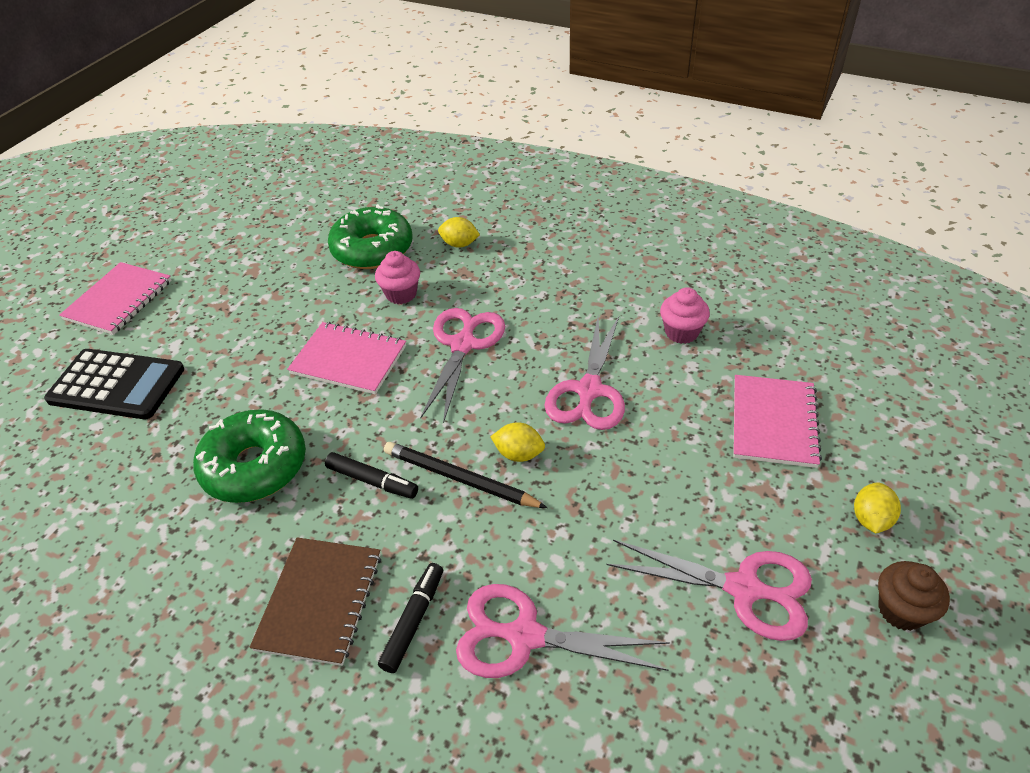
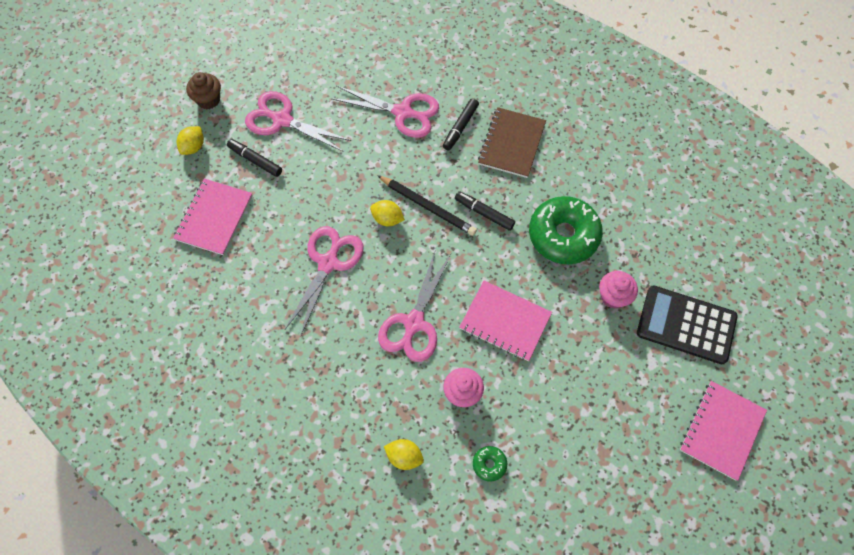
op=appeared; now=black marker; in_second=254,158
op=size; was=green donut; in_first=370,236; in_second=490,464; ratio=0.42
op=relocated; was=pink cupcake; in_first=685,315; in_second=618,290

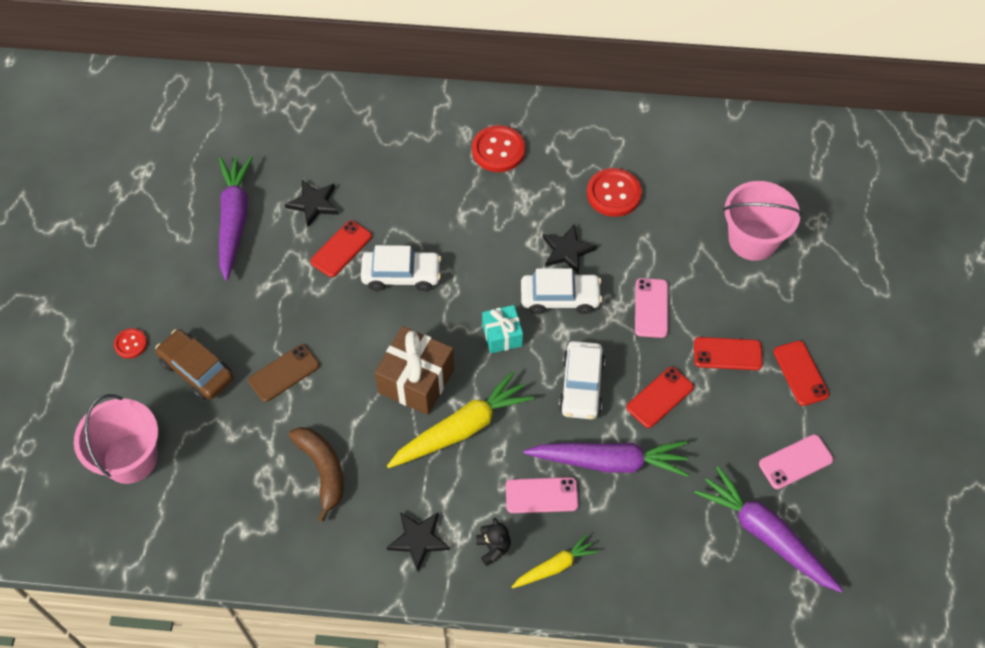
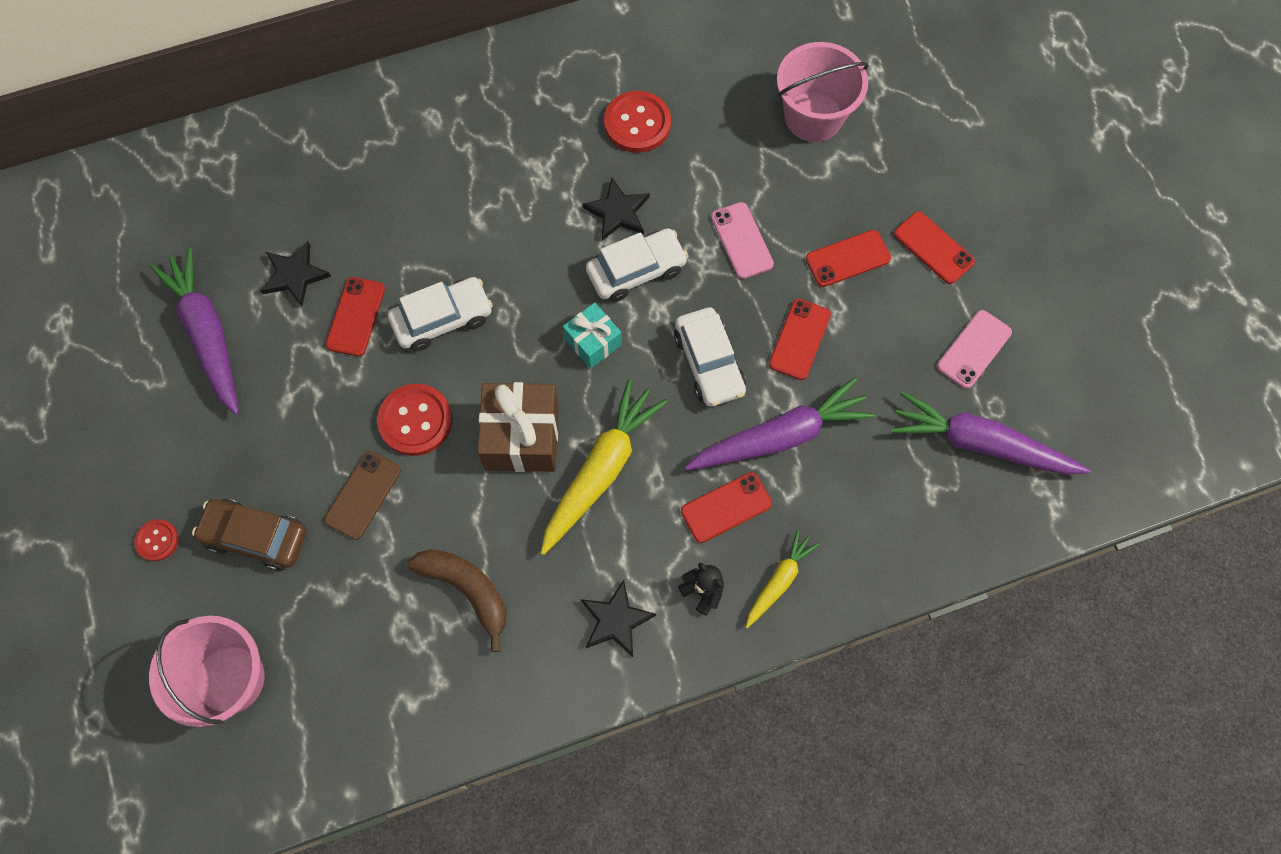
op=relocated; was=red button; in_first=498,148; in_second=414,420
op=colour; was=pink phone; now=red phone; in_first=542,495; in_second=726,507

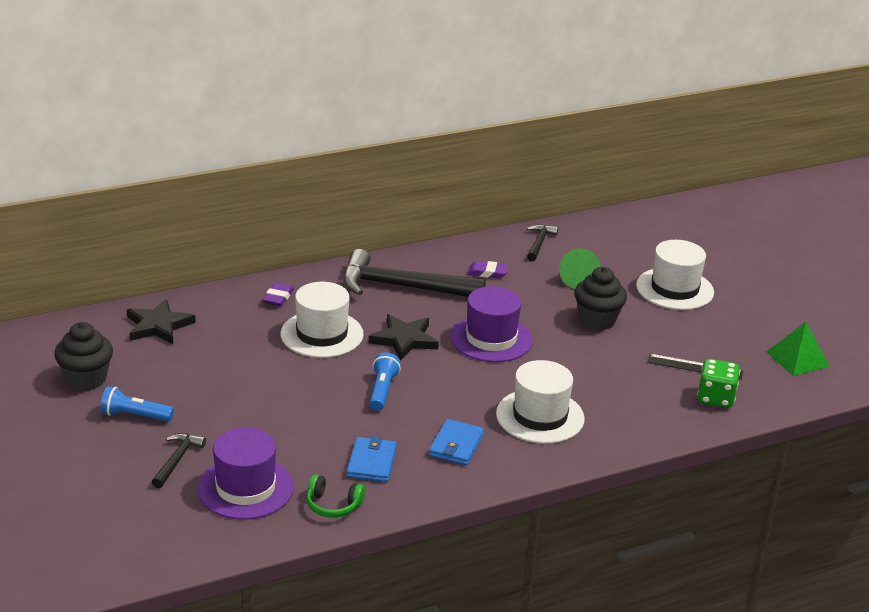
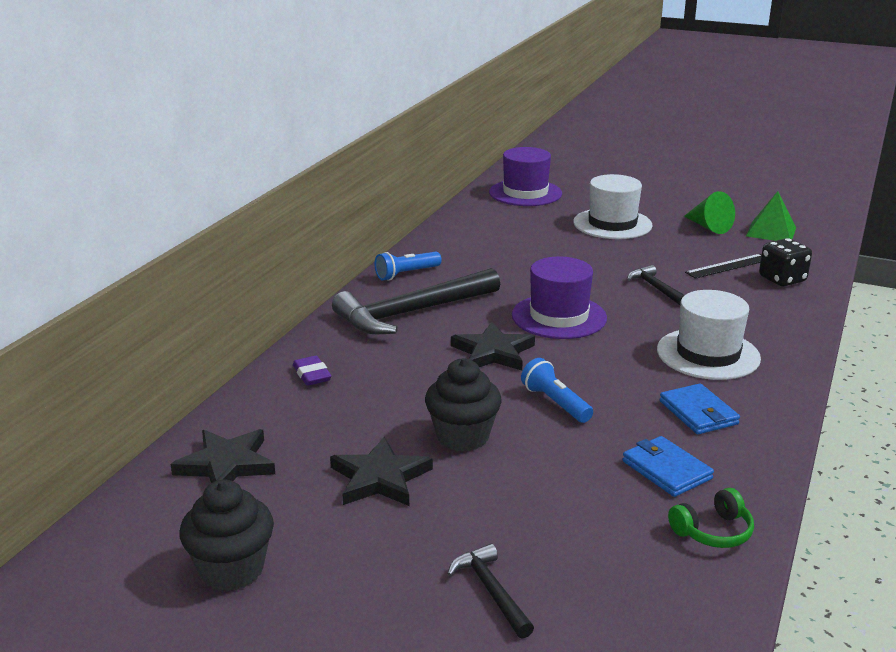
op=appeared; now=black star; in_second=381,471
op=relocated; was=blue flashlight; in_first=137,403; in_second=408,266
op=relocated; was=black cupcake; in_first=600,298; in_second=463,405
op=relocated; was=purple hat; in_first=245,474; in_second=525,176
op=relocated; was=black hammer; in_first=542,242; in_second=655,285
op=relocated; was=green cone; in_first=580,268; in_second=709,212
op=colour; was=green dice; now=black dice; in_first=718,383; in_second=785,262
op=missing; was=white hat; in_first=322,320
op=missing; was=purple eraser; in_first=488,270

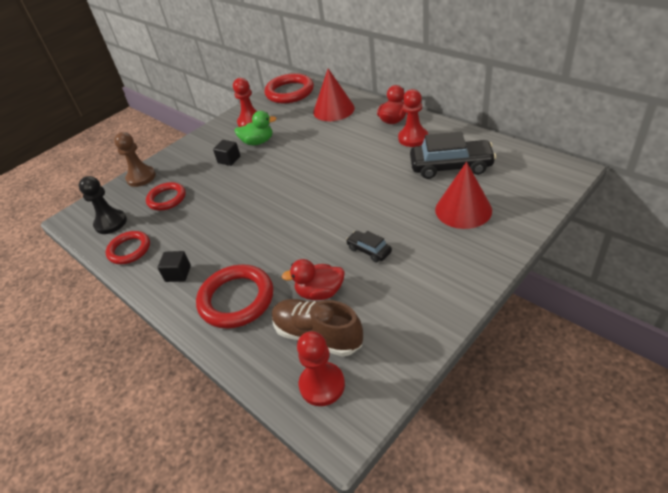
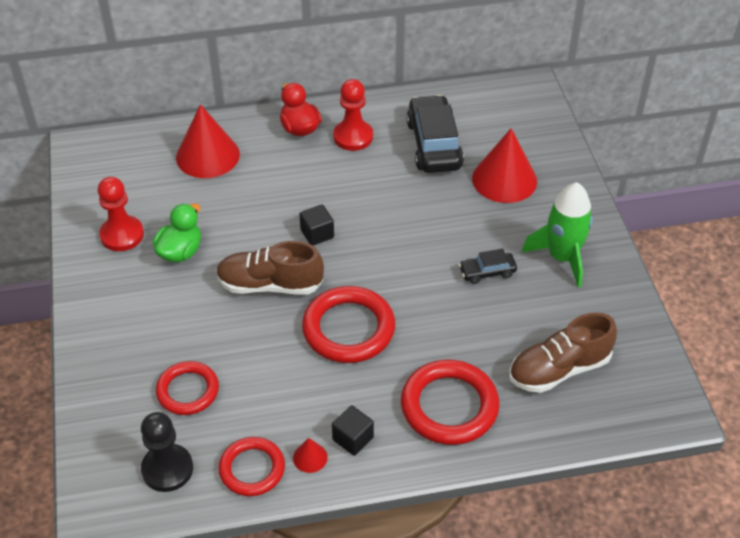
op=appeared; now=brown shoe; in_second=270,268
op=appeared; now=red cone; in_second=310,455
op=relocated; was=black cube; in_first=226,153; in_second=316,225
op=relocated; was=red ring; in_first=289,88; in_second=348,324
op=spun; was=black car; in_first=453,155; in_second=435,134; clockwise=-45
op=appeared; now=green rocket; in_second=557,235
op=missing; was=brown pawn; in_first=135,159
op=missing; was=red duck; in_first=313,279
op=missing; was=red pawn; in_first=321,368

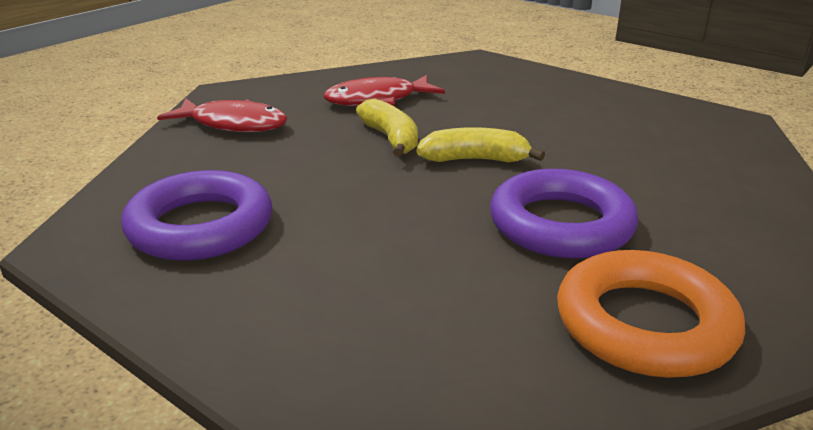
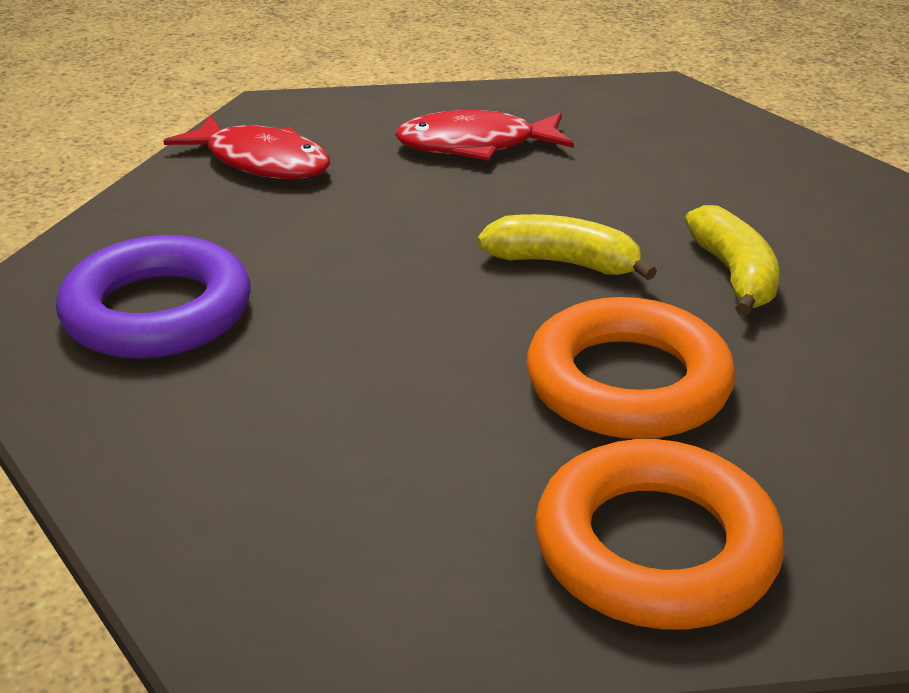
op=colour; was=purple ring; now=orange ring; in_first=564,213; in_second=631,368
op=relocated; was=yellow banana; in_first=387,127; in_second=732,260

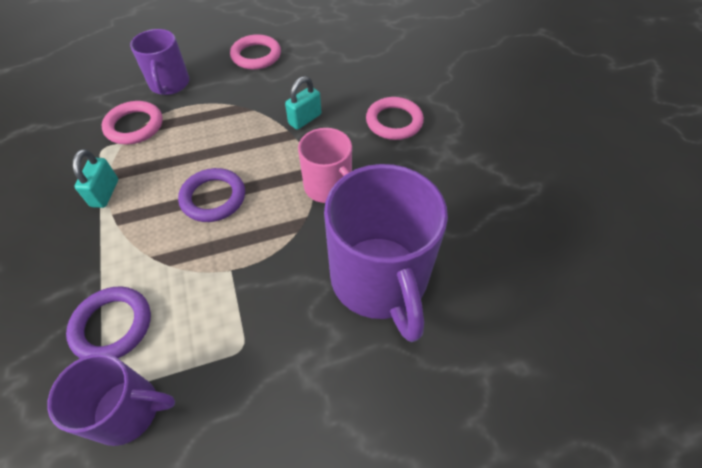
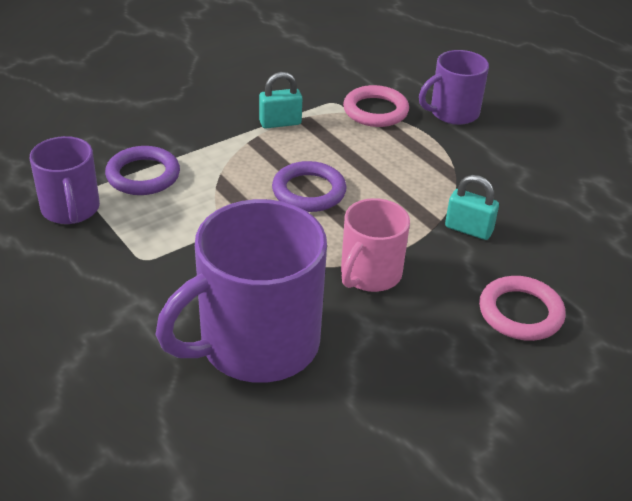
op=missing; was=pink ring; in_first=255,52

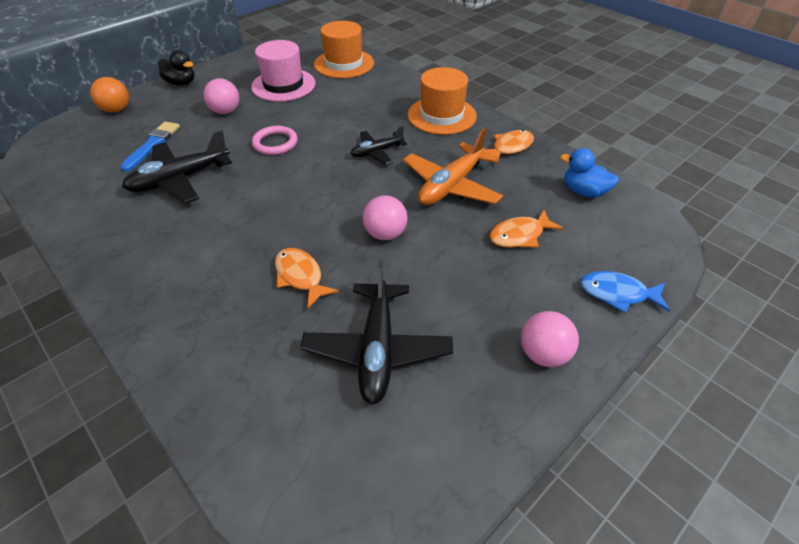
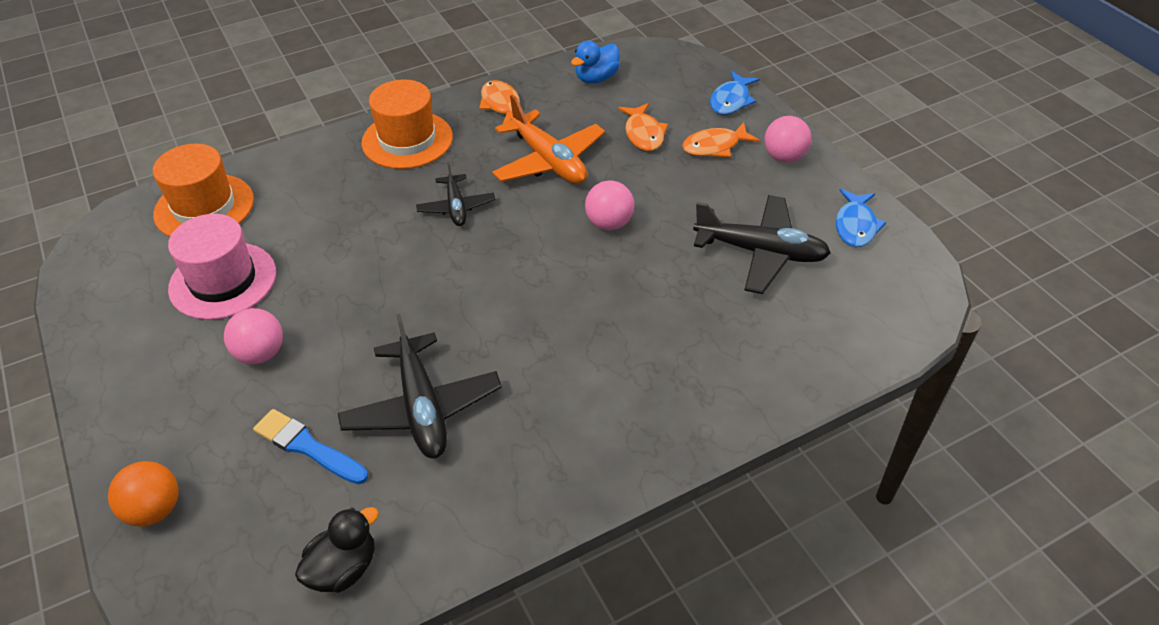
op=relocated; was=black duck; in_first=176,68; in_second=337,550
op=relocated; was=orange fish; in_first=307,278; in_second=721,139
op=appeared; now=blue fish; in_second=860,218
op=missing; was=pink ring; in_first=275,140

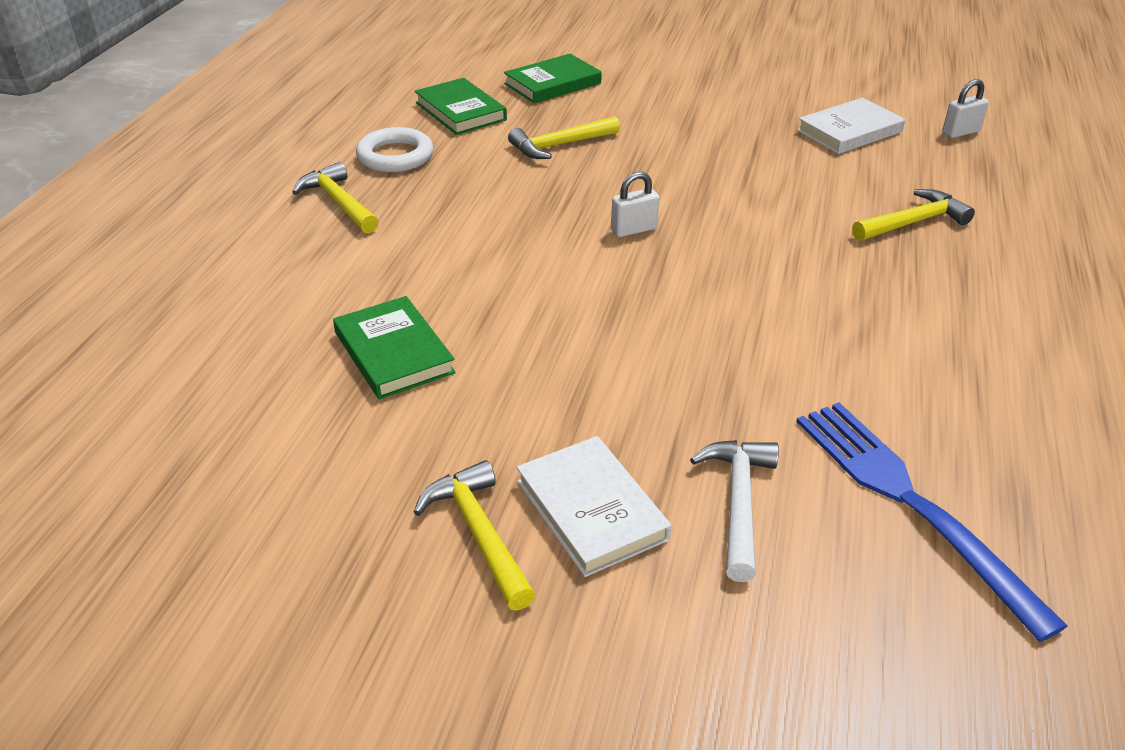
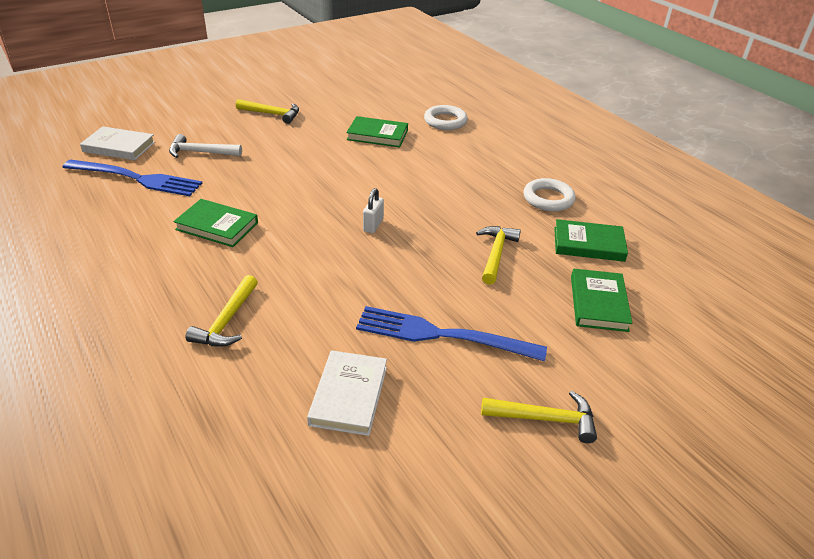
op=relocated; was=white book; in_first=594,506; in_second=117,143
op=spun; was=white hammer; in_first=734,511; in_second=205,146; clockwise=135
op=appeared; now=green book; in_second=215,223
op=appeared; now=blue fork; in_second=451,333
op=appeared; now=white ring; in_second=446,117
op=relocated; was=yellow hammer; in_first=335,198; in_second=539,417
op=missing; was=white padlock; in_first=965,108

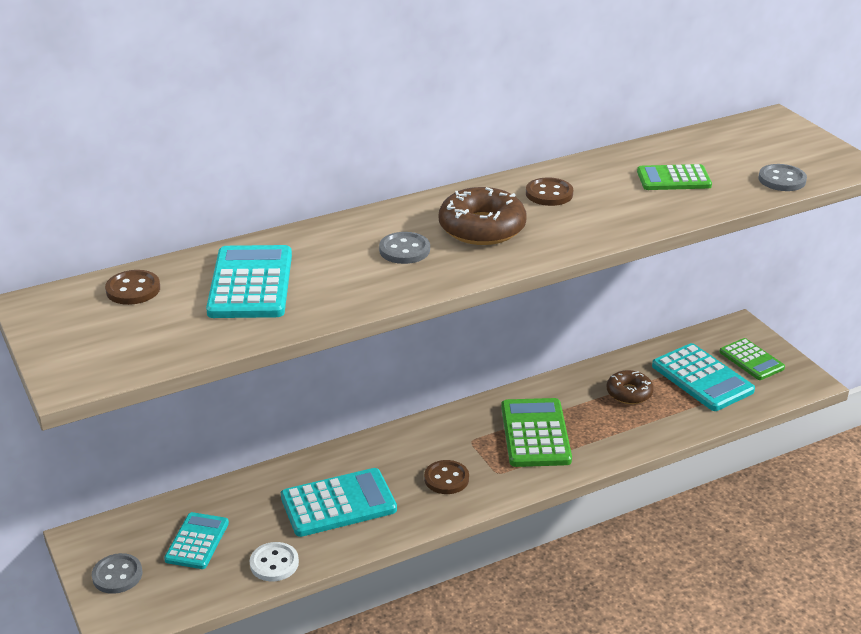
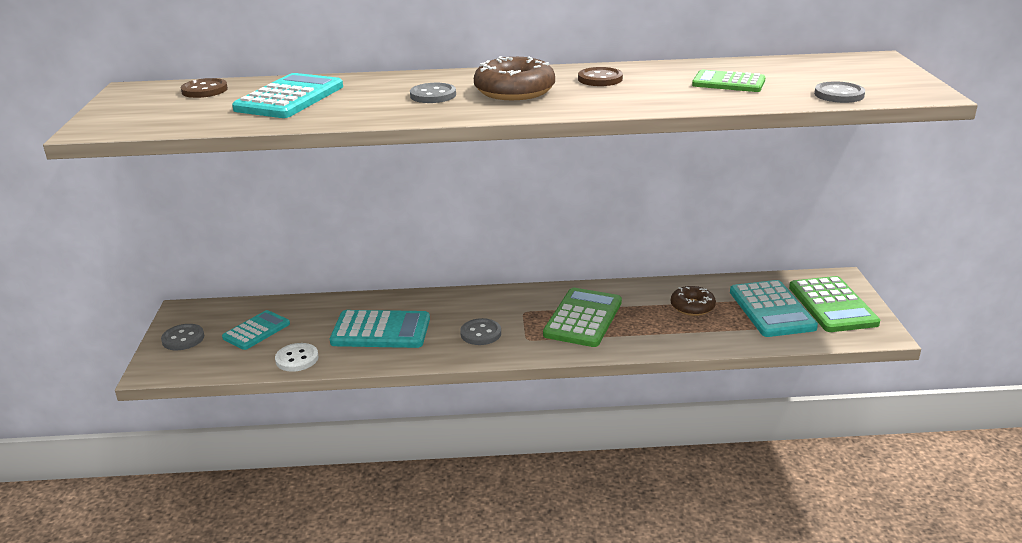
op=colour; was=brown button; now=grey button; in_first=446,477; in_second=480,331
op=size; was=green calculator; in_first=752,359; in_second=834,304; ratio=1.55

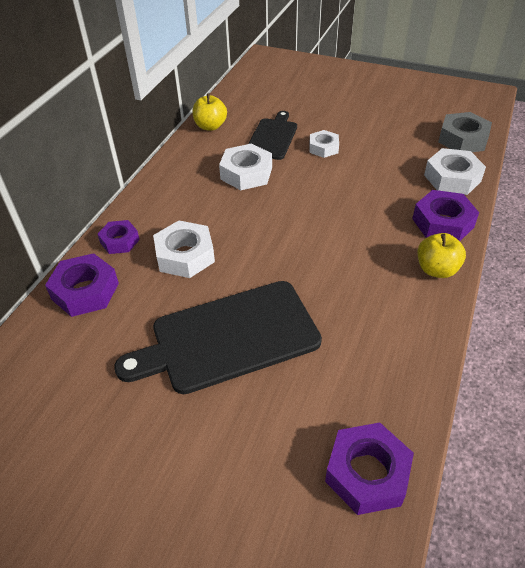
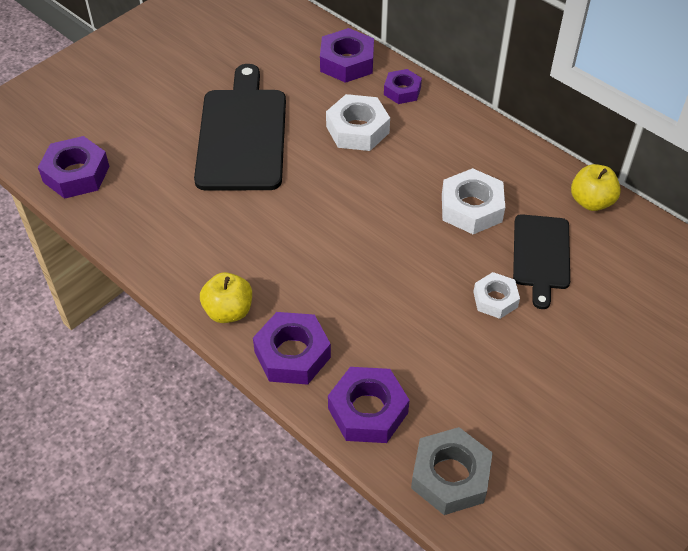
op=colour; was=white nut; now=purple nut; in_first=455,171; in_second=369,405
op=spun; was=black cutting board; in_first=272,135; in_second=541,261; clockwise=60

